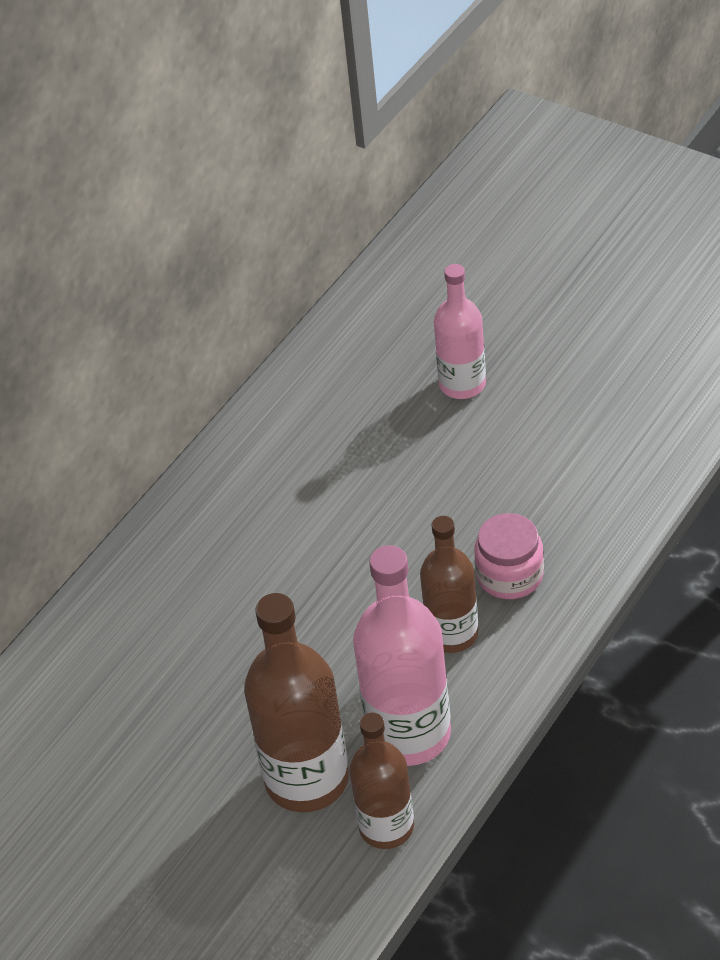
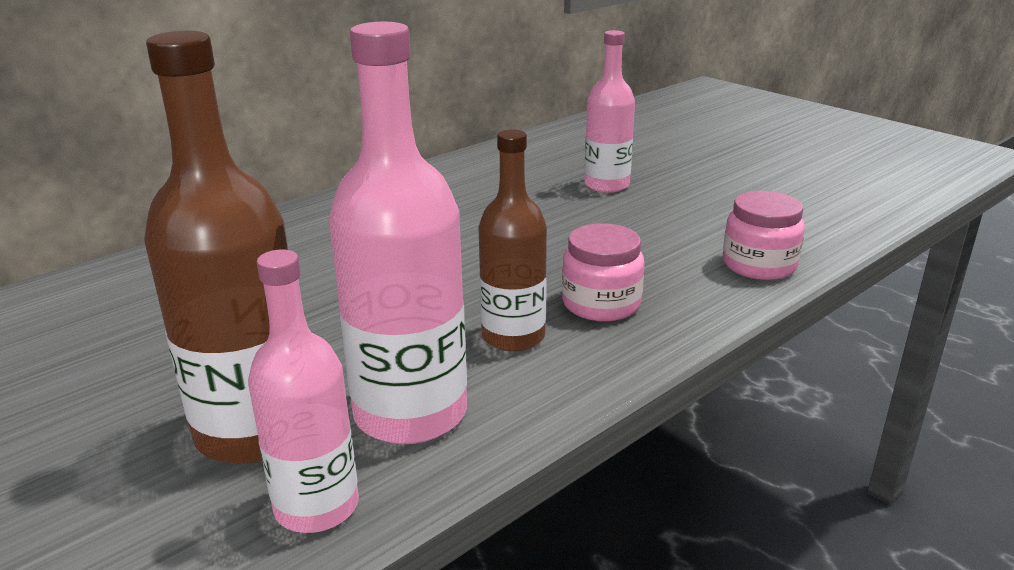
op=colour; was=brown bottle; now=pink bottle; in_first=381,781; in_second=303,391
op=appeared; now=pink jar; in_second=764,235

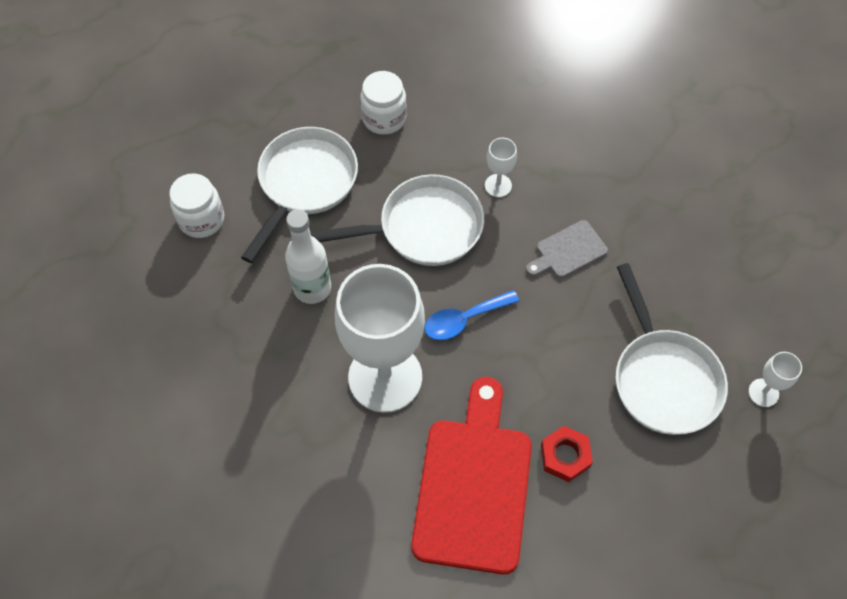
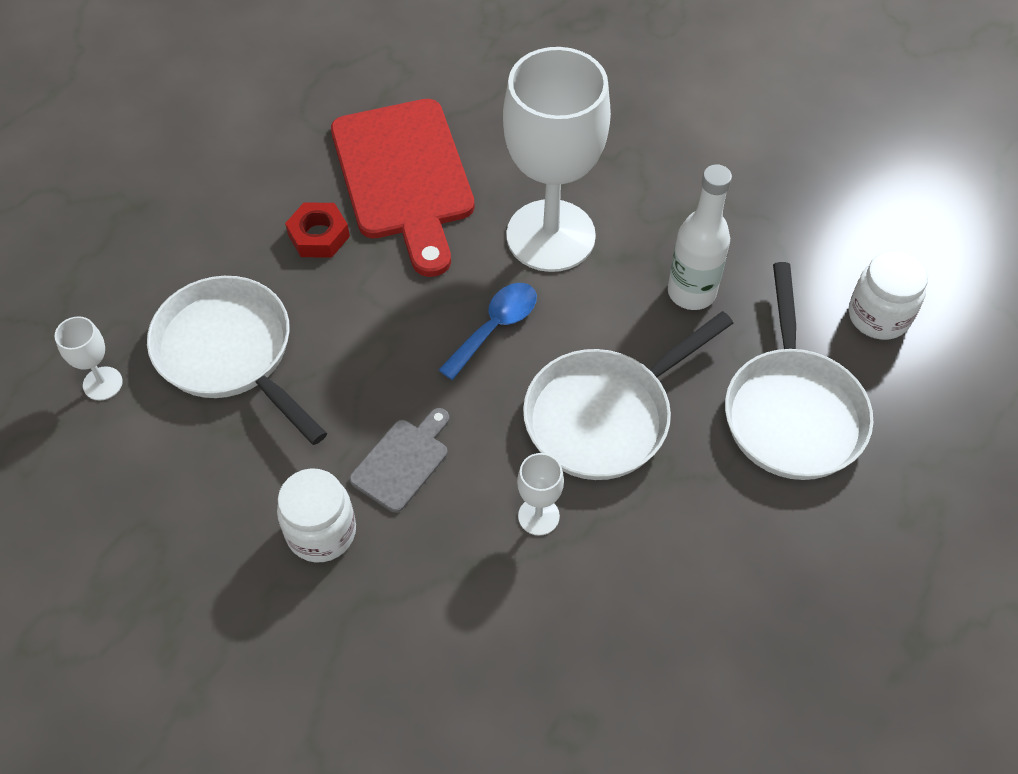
op=relocated; was=white jar; in_first=383,103; in_second=316,515

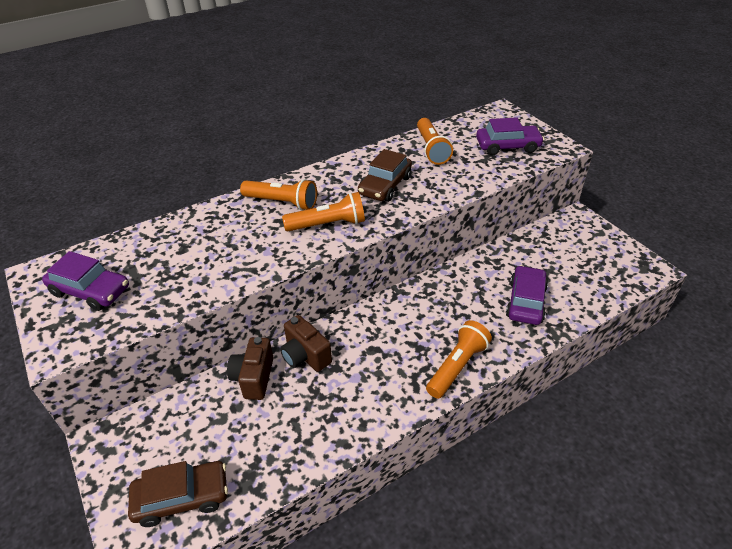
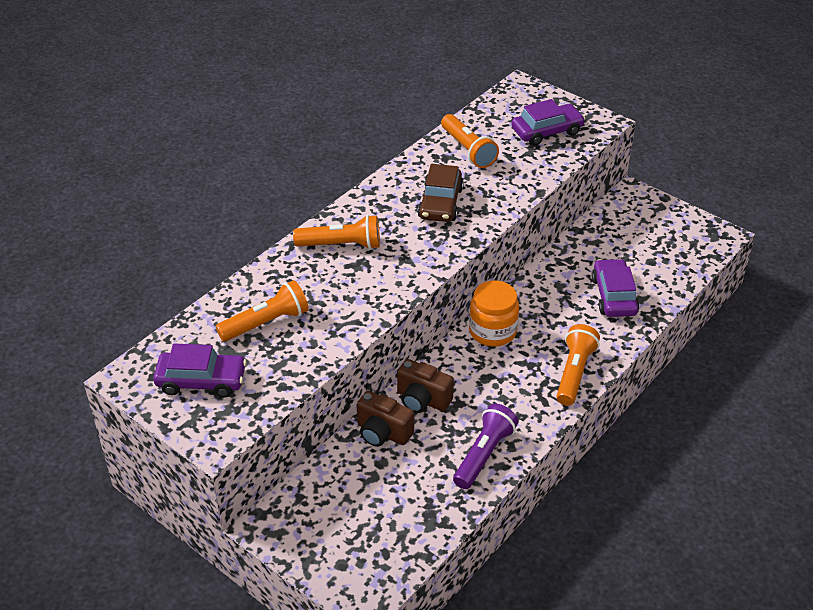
op=relocated; was=orange flashlight; in_first=323,211; in_second=262,311
op=spun; was=brown camera; in_first=250,368; in_second=385,419; clockwise=-45
op=appeared; now=purple flashlight; in_second=485,446
op=appeared; now=orange jar; in_second=494,313
op=missing; was=brown car; in_first=178,494

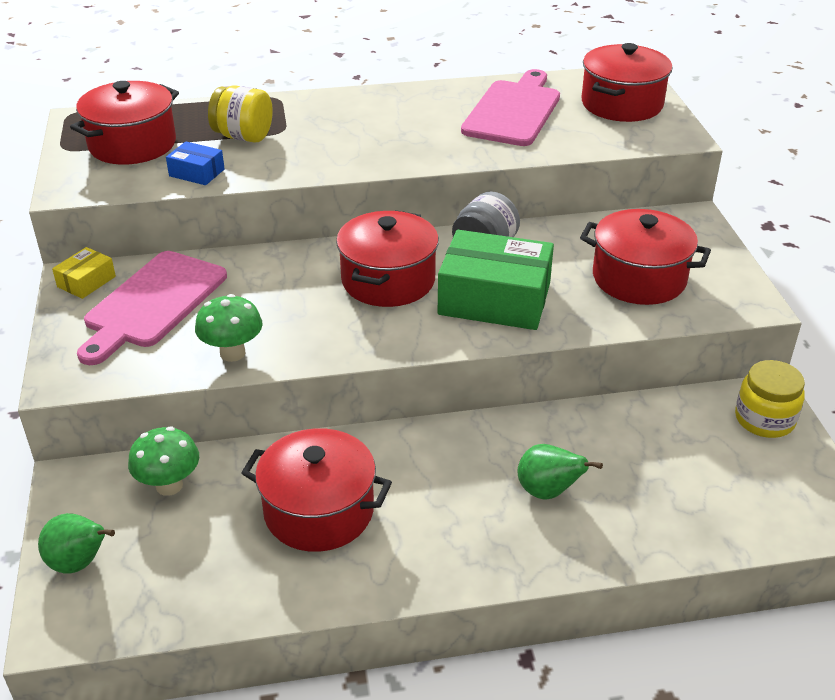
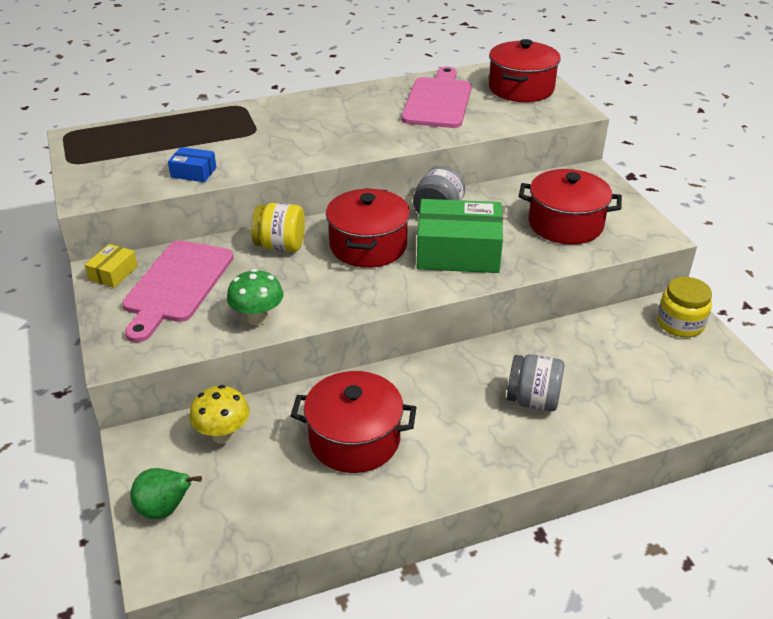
op=colour; was=green mushroom; now=yellow mushroom; in_first=163,461; in_second=219,414
op=relocated; was=yellow jar; in_first=240,113; in_second=278,227
op=exchanged; was=green pear; now=grey jar; in_first=560,472; in_second=535,383
op=missing; was=red pot; in_first=124,122

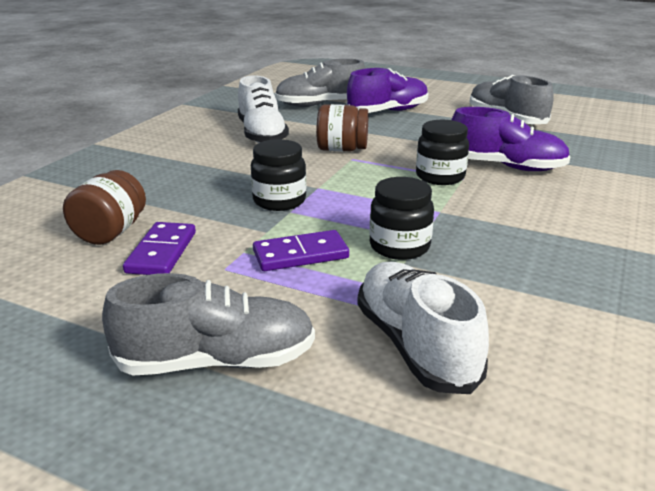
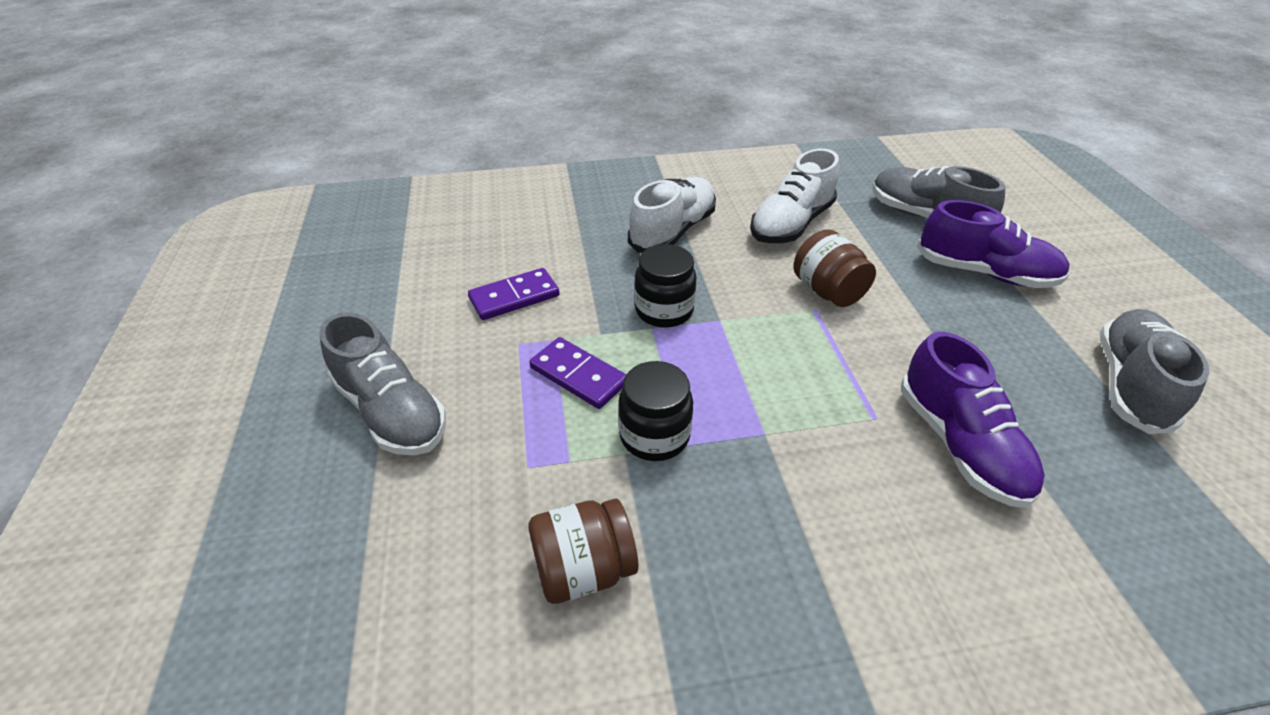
op=relocated; was=brown jar; in_first=104,207; in_second=583,551
op=relocated; was=white shoe; in_first=423,328; in_second=672,215
op=missing; was=black jar; in_first=442,152

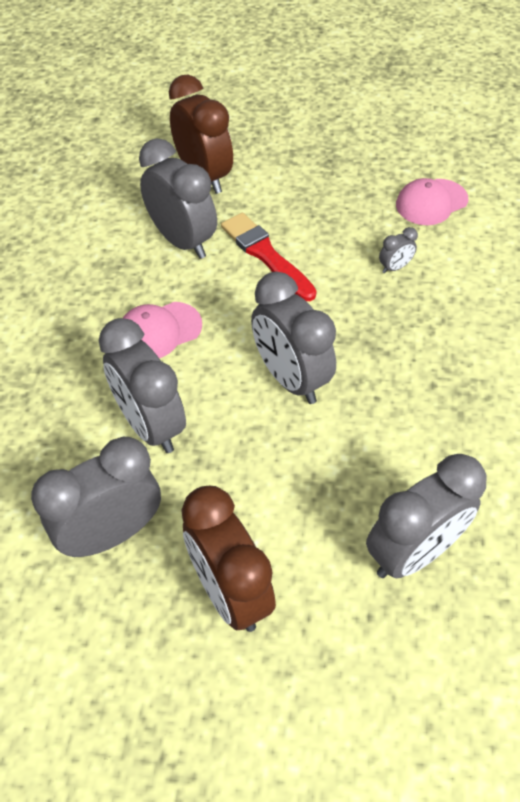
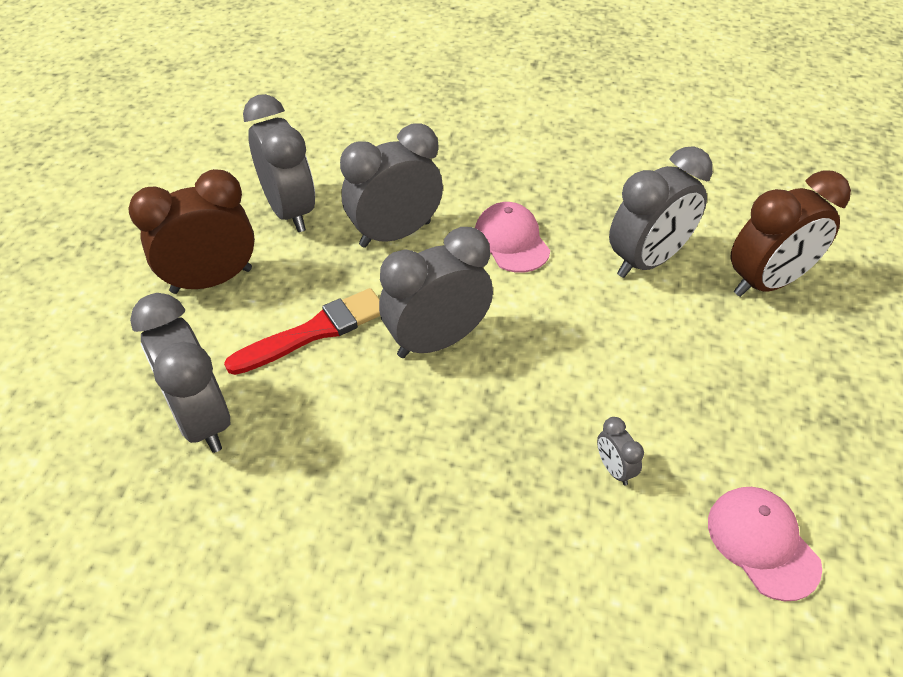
op=relocated; was=red brush; in_first=269,257; in_second=302,331

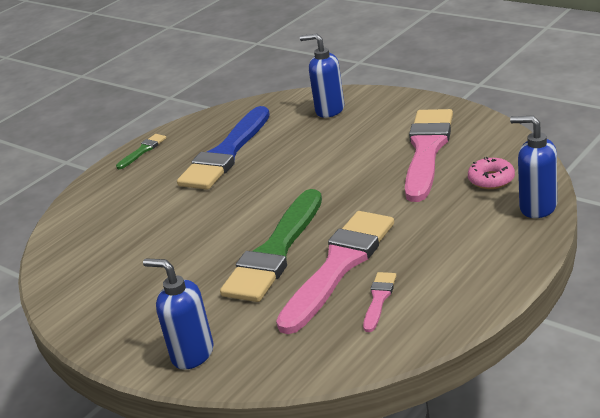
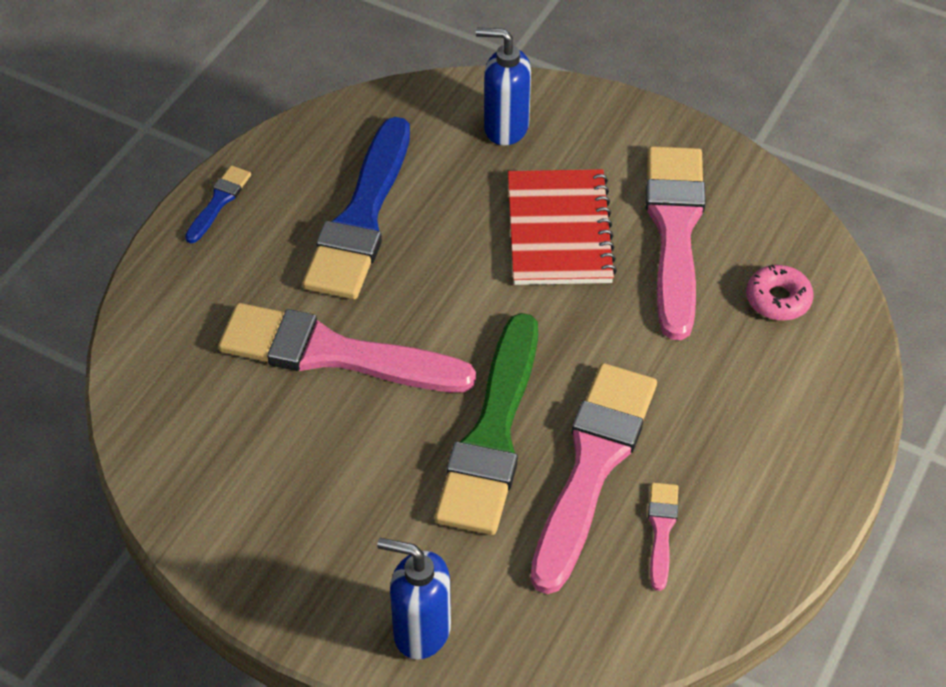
op=colour; was=green brush; now=blue brush; in_first=141,151; in_second=218,204
op=appeared; now=pink brush; in_second=347,347
op=appeared; now=red notebook; in_second=562,227
op=missing; was=blue soap dispenser; in_first=533,167

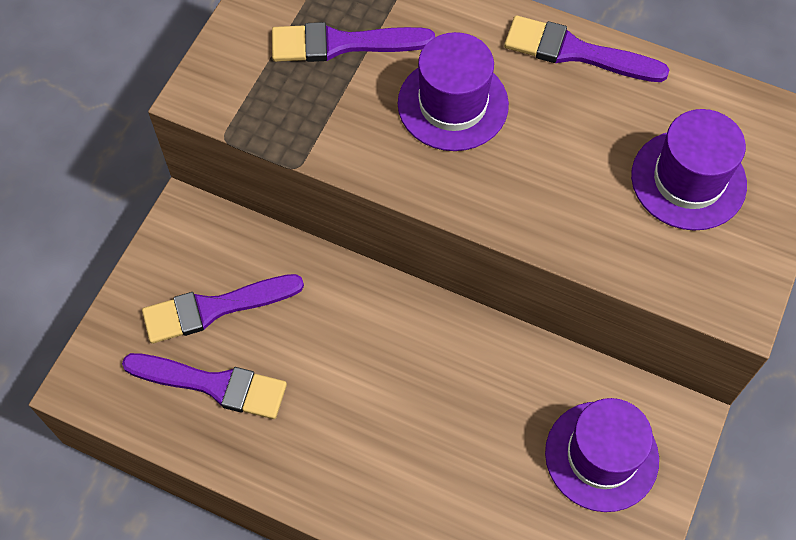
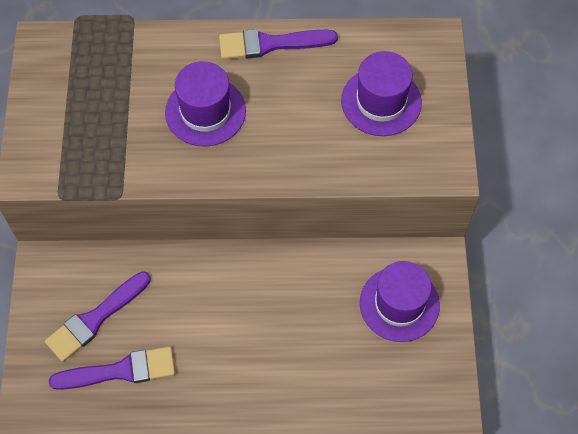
op=missing; was=purple brush; in_first=353,42

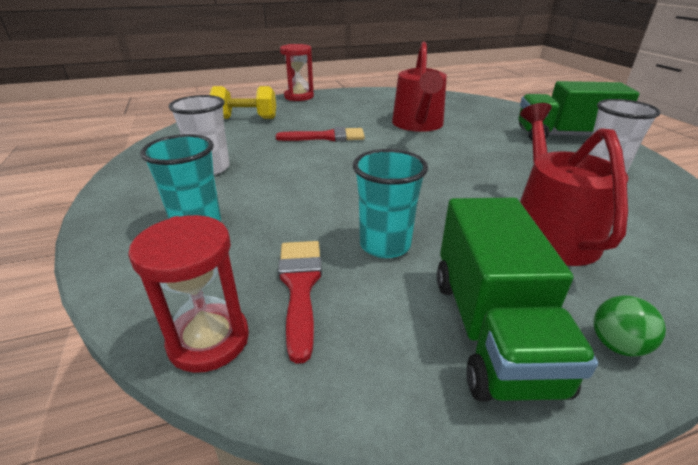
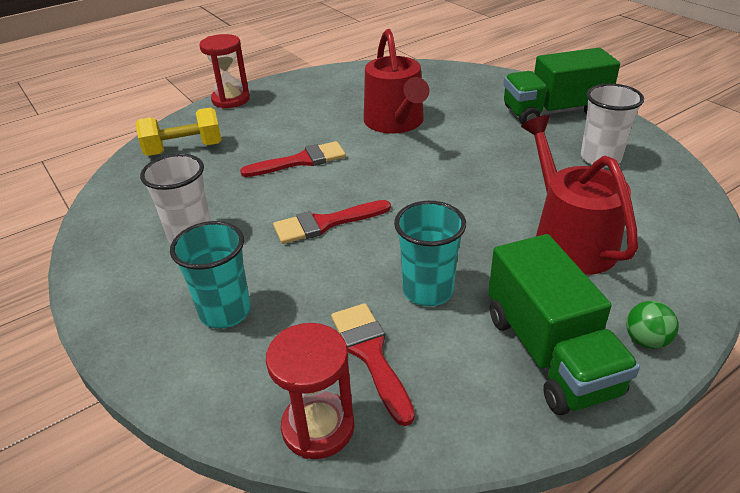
op=appeared; now=red brush; in_second=332,222

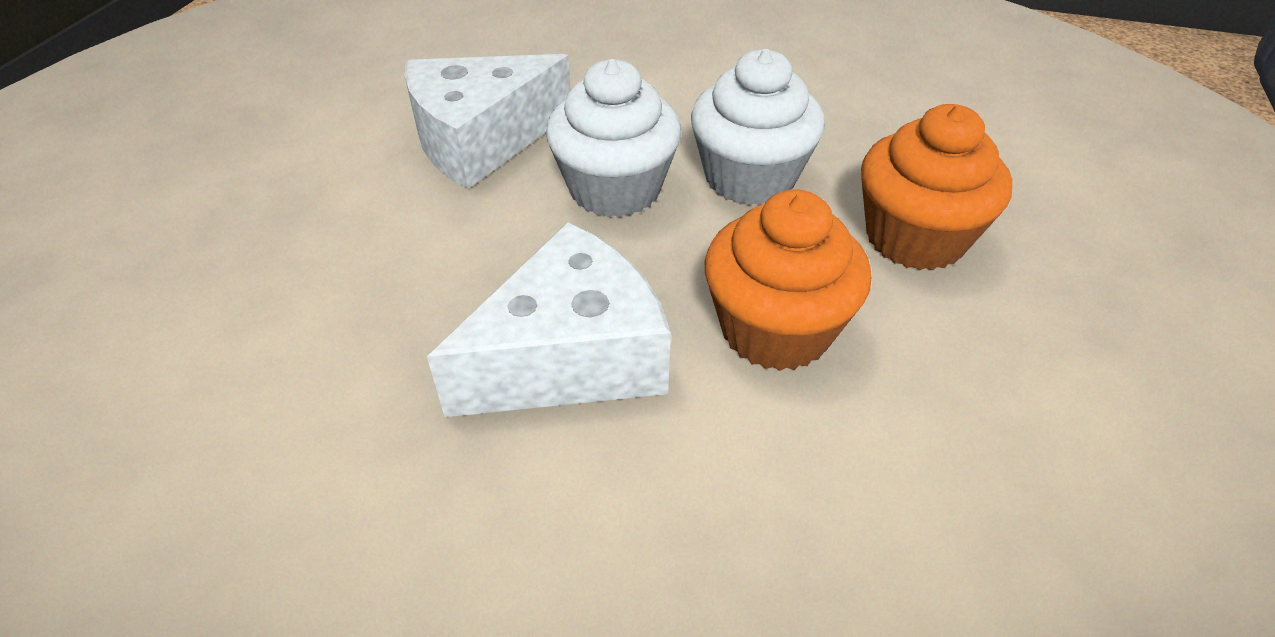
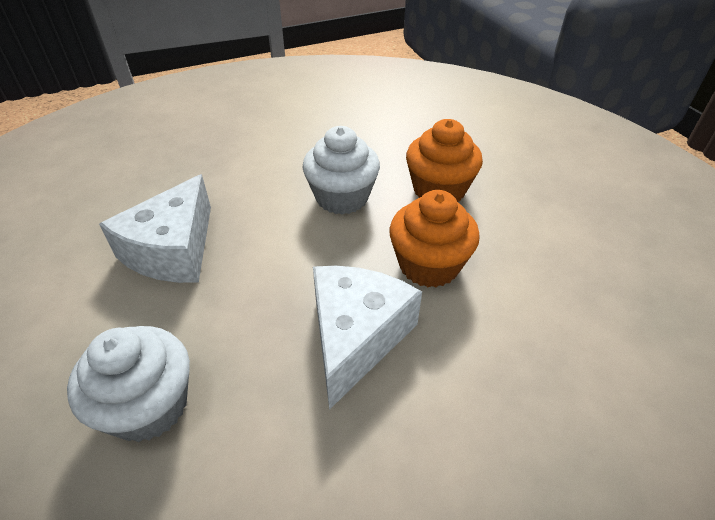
op=relocated; was=white cupcake; in_first=613,138; in_second=128,384

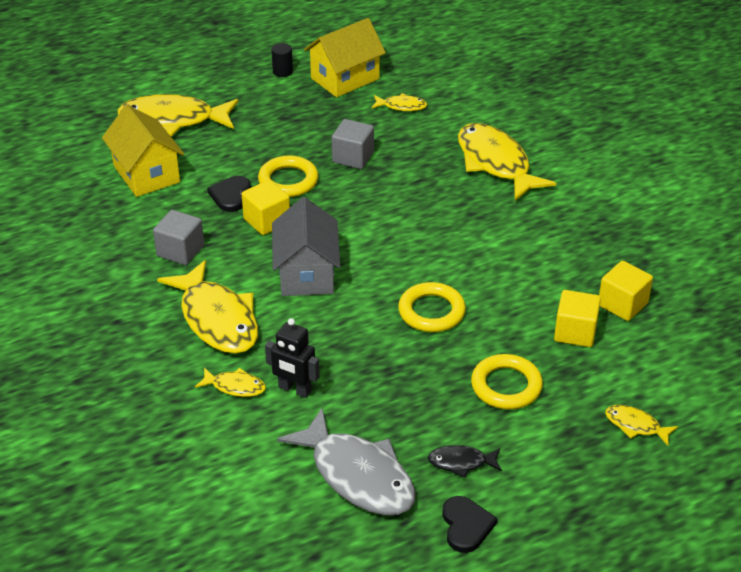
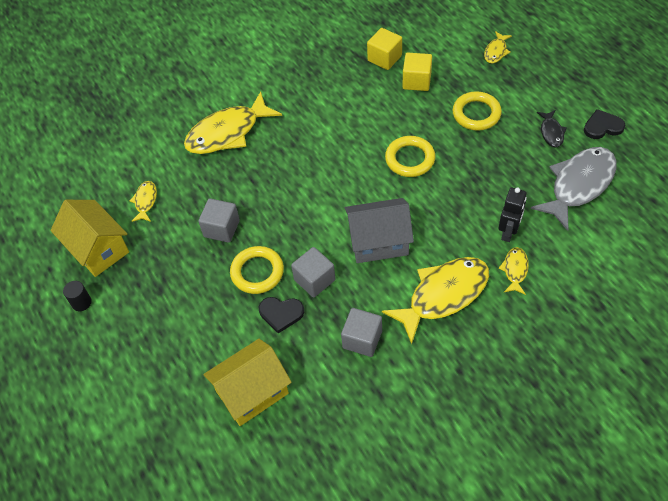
op=colour; was=yellow cube; now=grey cube; in_first=266,207; in_second=313,272
op=missing; was=yellow fish; in_first=177,115

